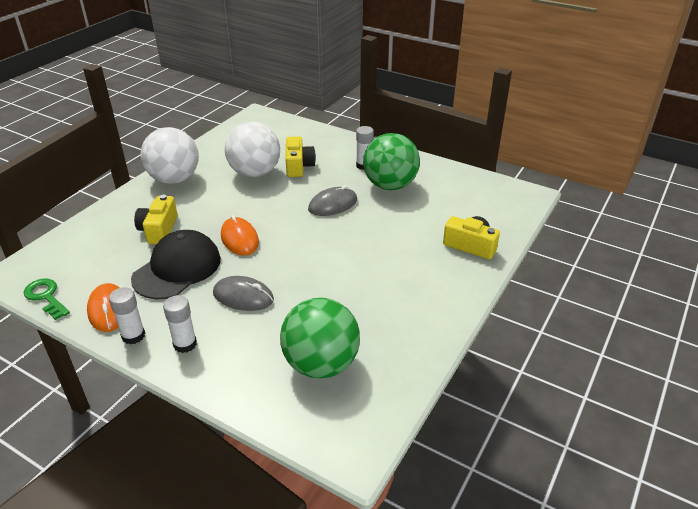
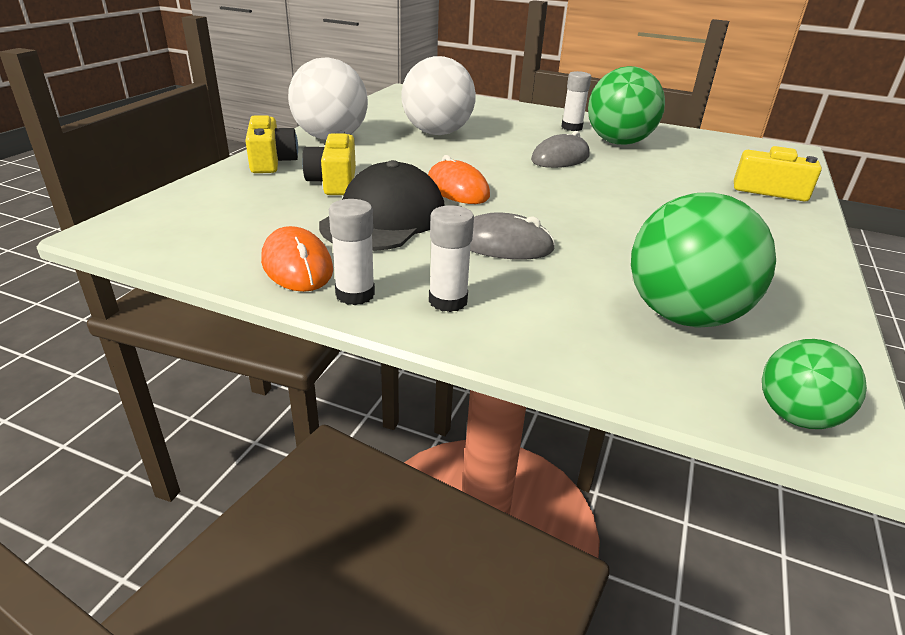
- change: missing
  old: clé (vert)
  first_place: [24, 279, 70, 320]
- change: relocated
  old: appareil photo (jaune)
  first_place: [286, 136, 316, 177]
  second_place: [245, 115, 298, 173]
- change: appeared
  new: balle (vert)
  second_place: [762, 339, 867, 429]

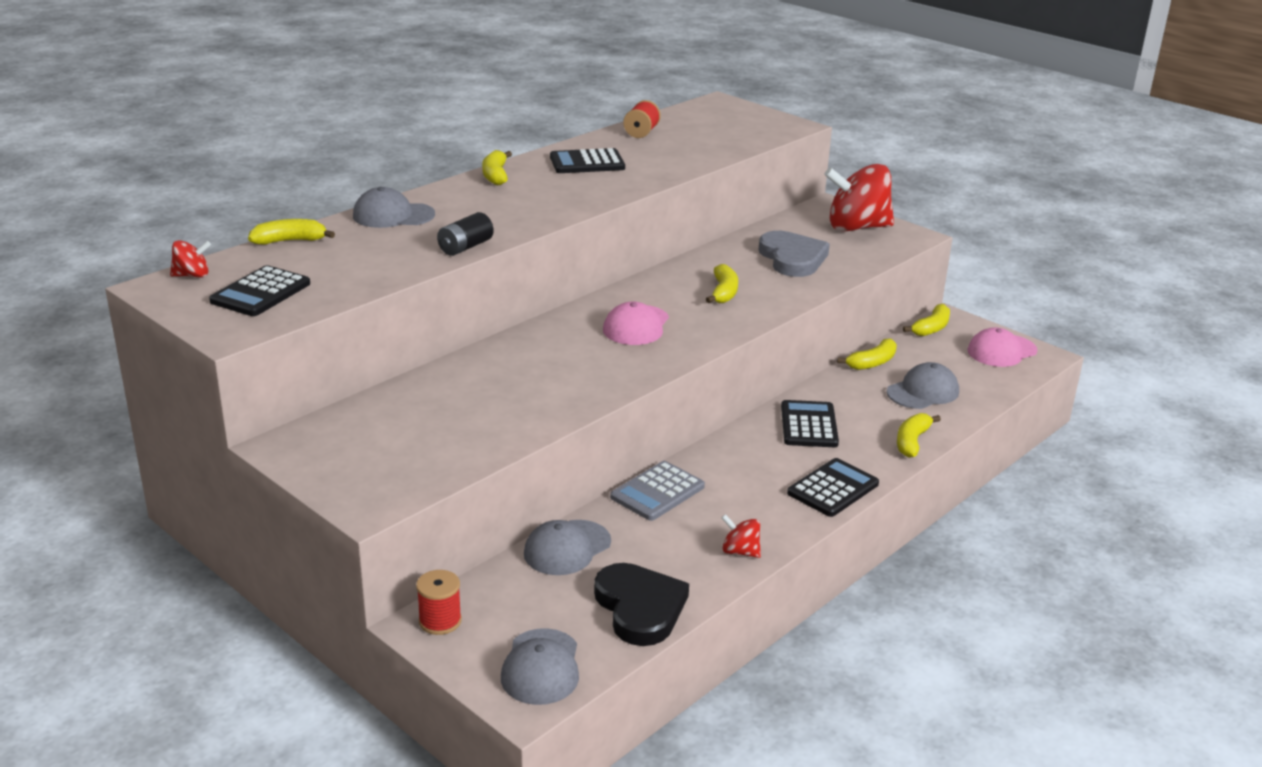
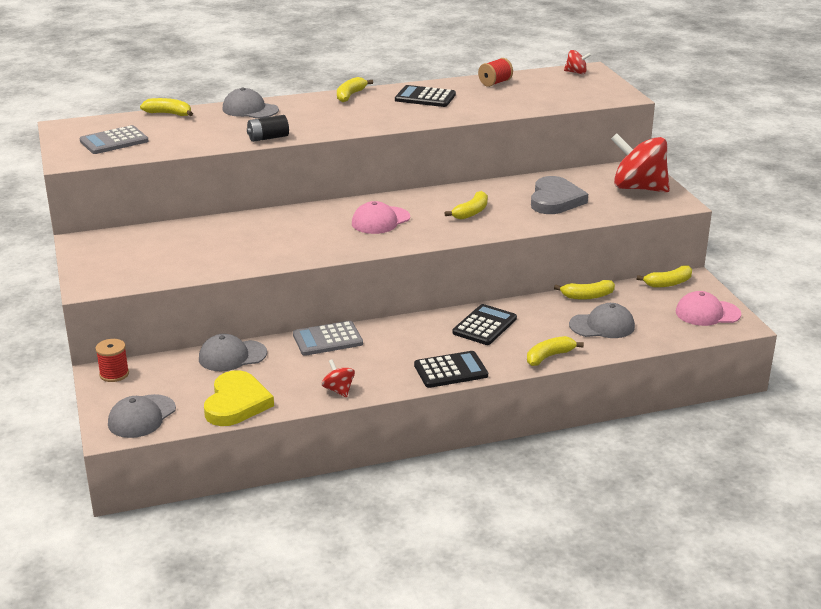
- change: relocated
  old: toupie (rouge)
  first_place: [170, 240, 211, 277]
  second_place: [564, 50, 591, 74]
- change: colour
  old: calculatrice (noir)
  new: calculatrice (gris)
  first_place: [209, 265, 310, 316]
  second_place: [79, 125, 149, 154]
- change: colour
  old: cœur (noir)
  new: cœur (jaune)
  first_place: [594, 563, 689, 646]
  second_place: [204, 370, 274, 426]

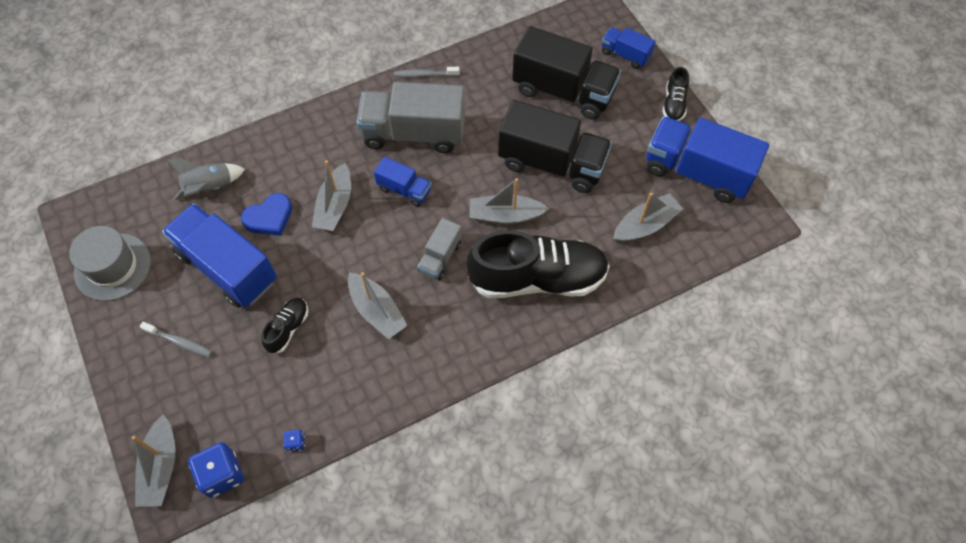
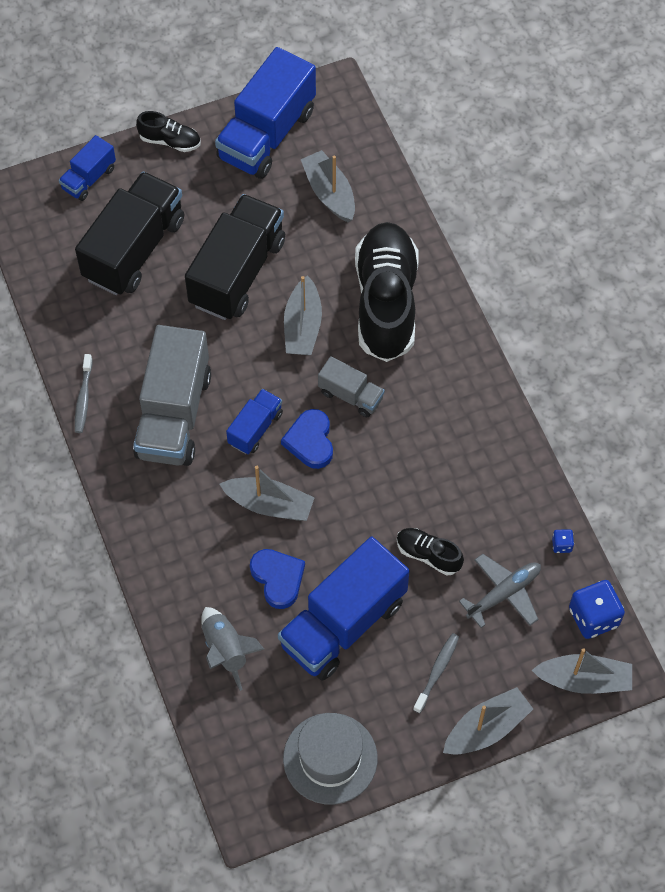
- change: relocated
  old: bateau (gris)
  first_place: [348, 272, 408, 339]
  second_place: [443, 687, 533, 755]
- change: appeared
  new: cœur (bleu)
  second_place: [281, 409, 333, 469]
- change: appeared
  new: avion (gris)
  second_place: [459, 554, 541, 628]

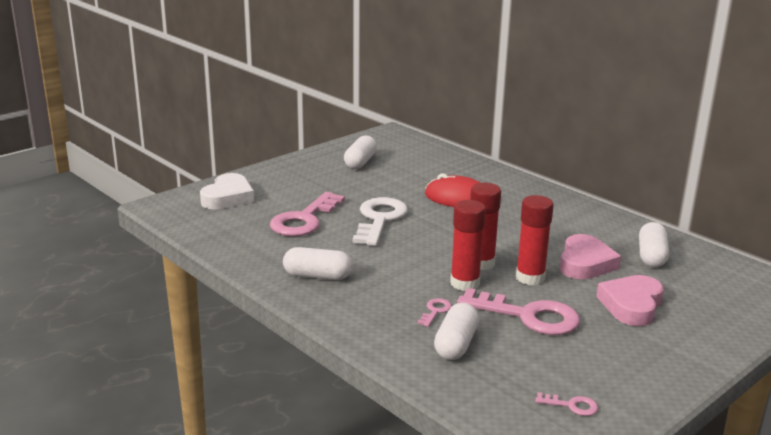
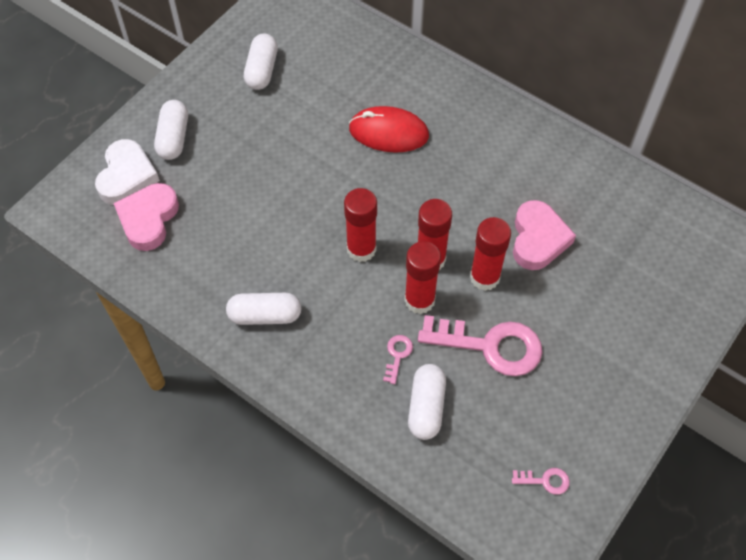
- change: missing
  old: clé (rose)
  first_place: [270, 192, 345, 236]
- change: missing
  old: clé (blanc)
  first_place: [352, 197, 408, 246]
- change: relocated
  old: cœur (rose)
  first_place: [596, 275, 664, 326]
  second_place: [113, 183, 179, 251]
- change: relocated
  old: gélule (blanc)
  first_place: [639, 222, 669, 267]
  second_place: [154, 100, 188, 160]
- change: appeared
  new: bâton de colle (rouge)
  second_place: [344, 188, 377, 262]

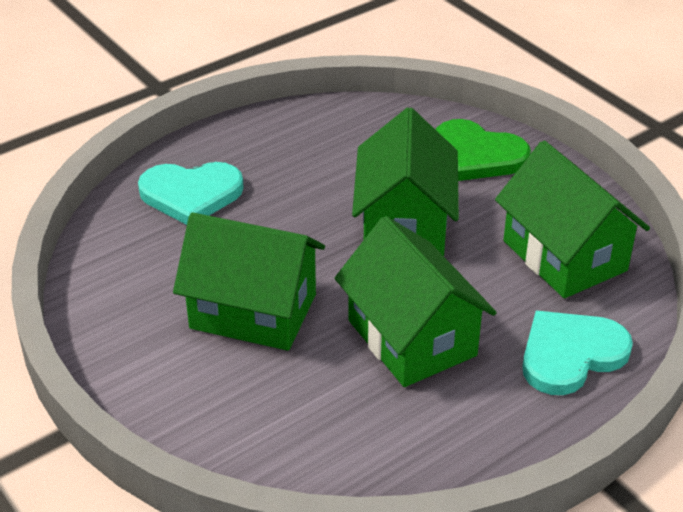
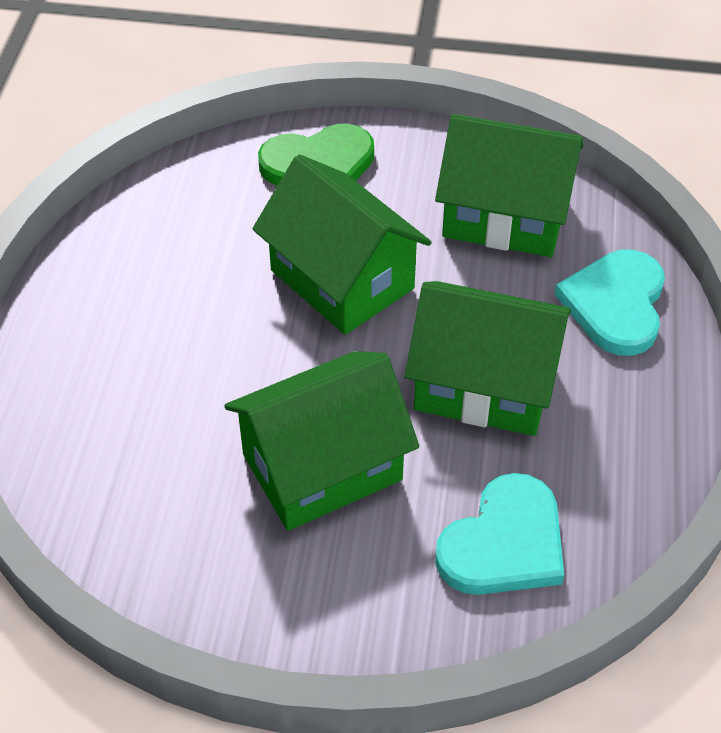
- change: relocated
  old: cœur (turquoise)
  first_place: [138, 162, 244, 225]
  second_place: [435, 473, 564, 595]

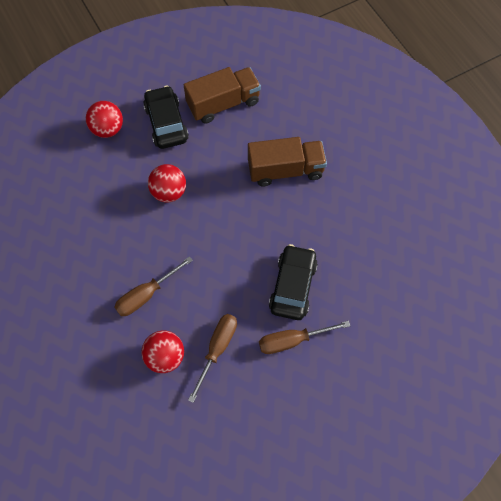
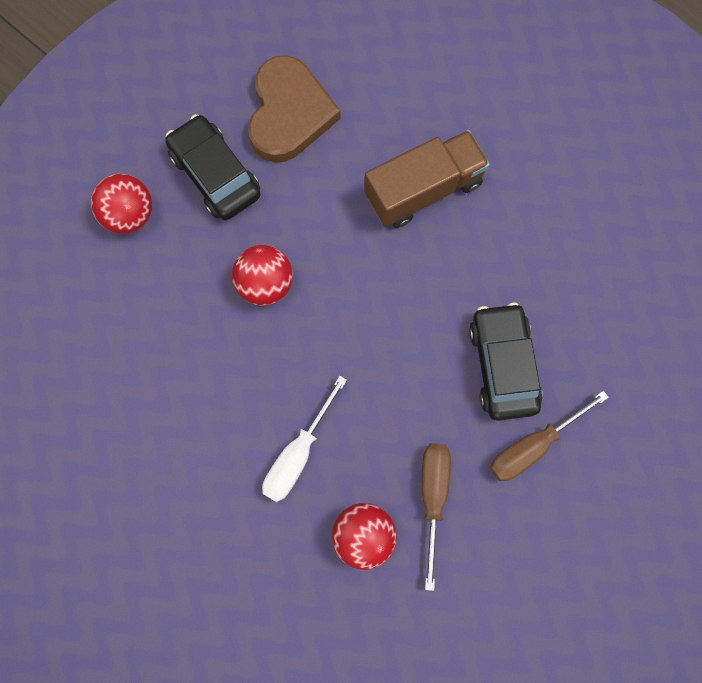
- change: colour
  old: tournevis (marron)
  new: tournevis (blanc)
  first_place: [114, 256, 193, 316]
  second_place: [262, 376, 347, 502]
- change: exchanged
  old: camion (marron)
  new: cœur (marron)
  first_place: [184, 67, 261, 123]
  second_place: [248, 55, 341, 163]

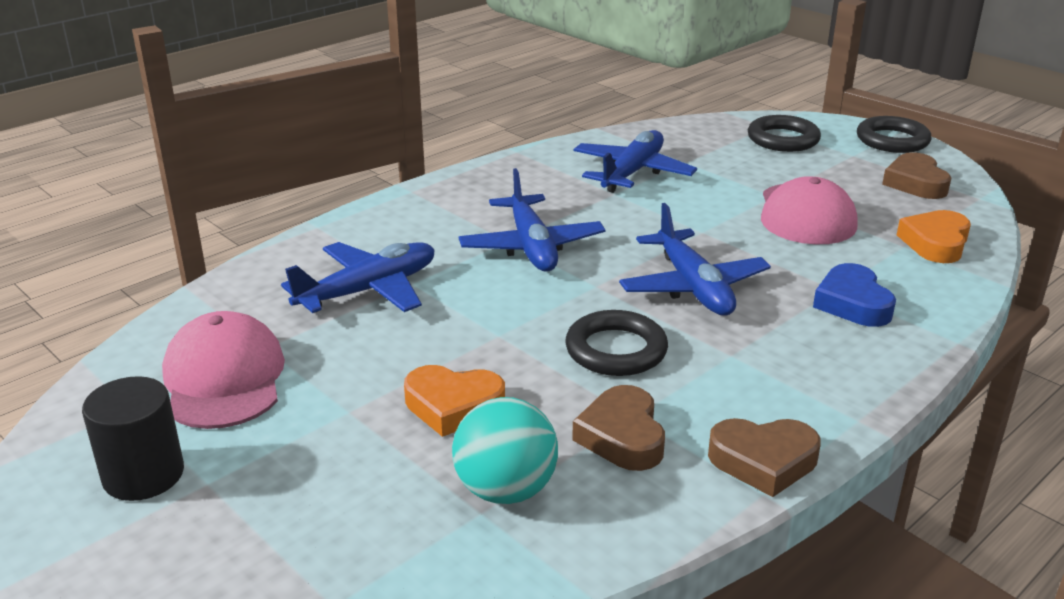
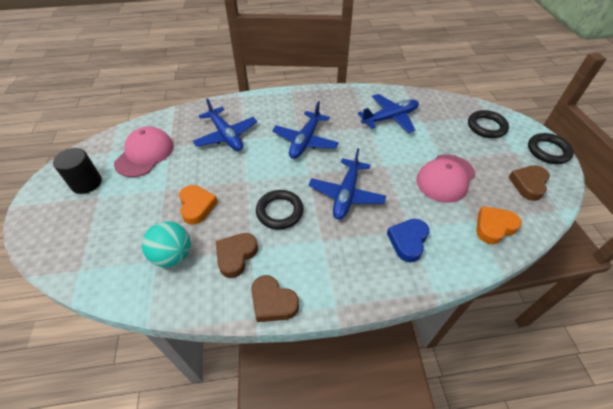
- change: spun
  old: avion (bleu)
  first_place: [281, 242, 434, 313]
  second_place: [193, 98, 257, 151]
  degrees: 60
- change: spun
  old: cœur (orange)
  first_place: [404, 365, 505, 437]
  second_place: [179, 185, 218, 225]
  degrees: -150

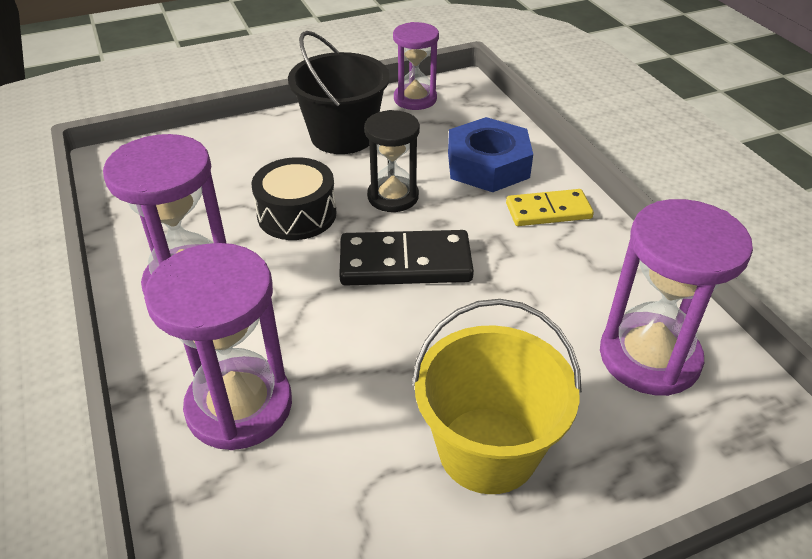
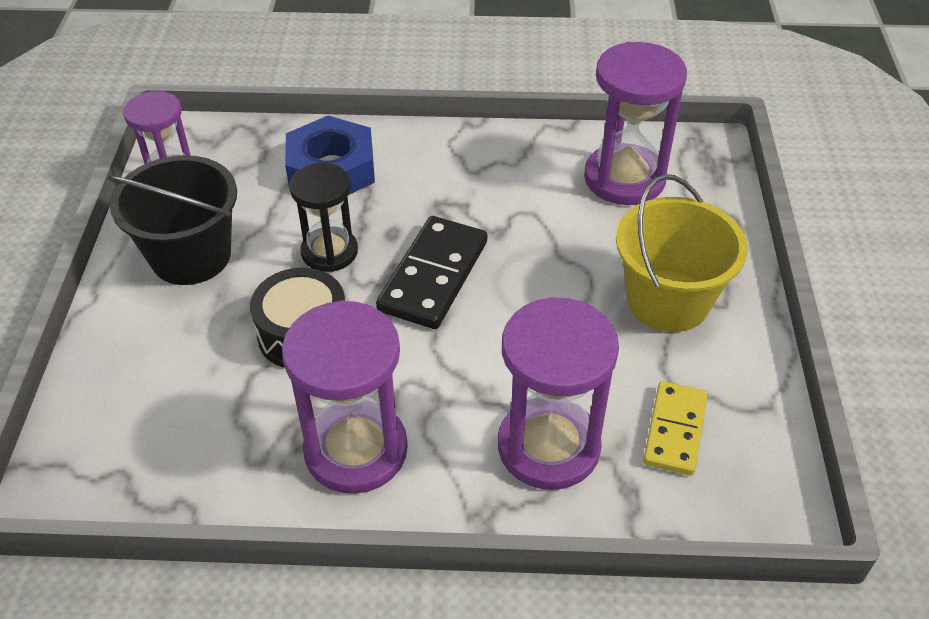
- change: relocated
  old: domino (jaune)
  first_place: [506, 189, 594, 226]
  second_place: [643, 381, 707, 475]

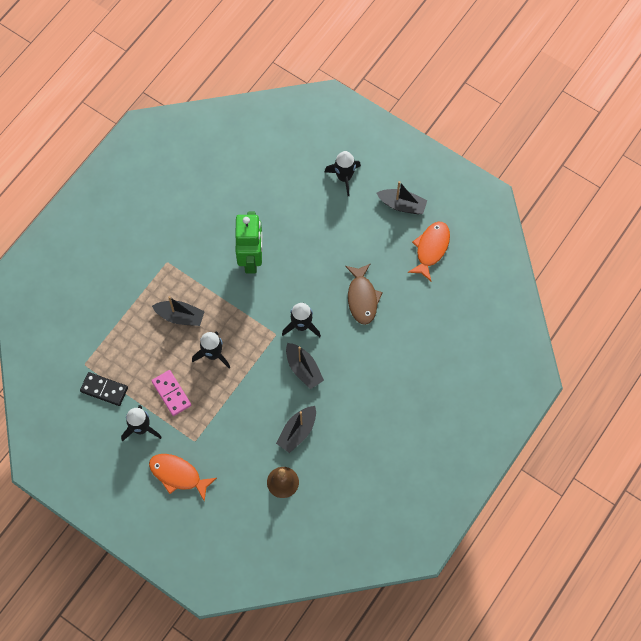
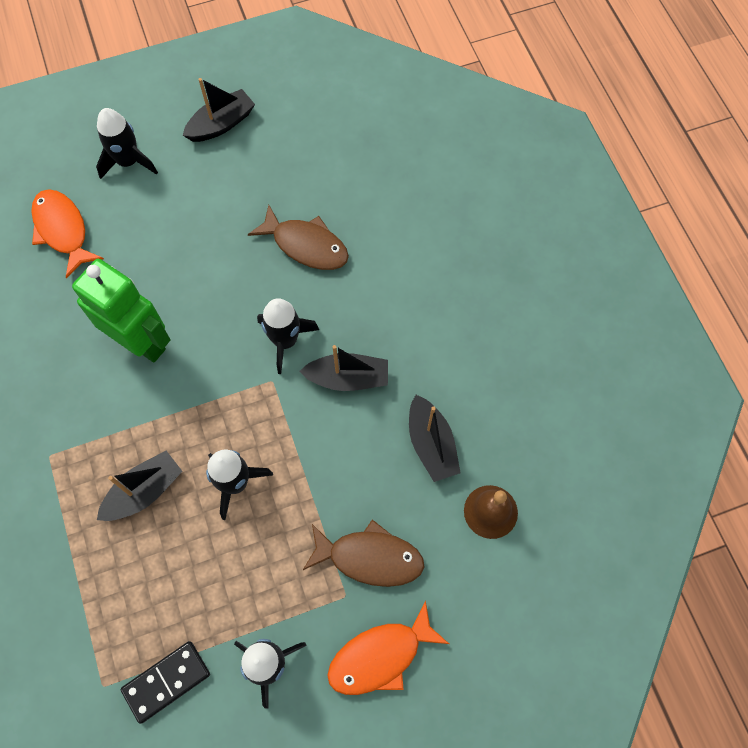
- change: missing
  old: domino (rose)
  first_place: [152, 370, 191, 416]
- change: relocated
  old: poisson (orange)
  first_place: [408, 221, 450, 281]
  second_place: [31, 189, 104, 278]
- change: appeared
  new: poisson (marron)
  second_place: [303, 519, 424, 587]

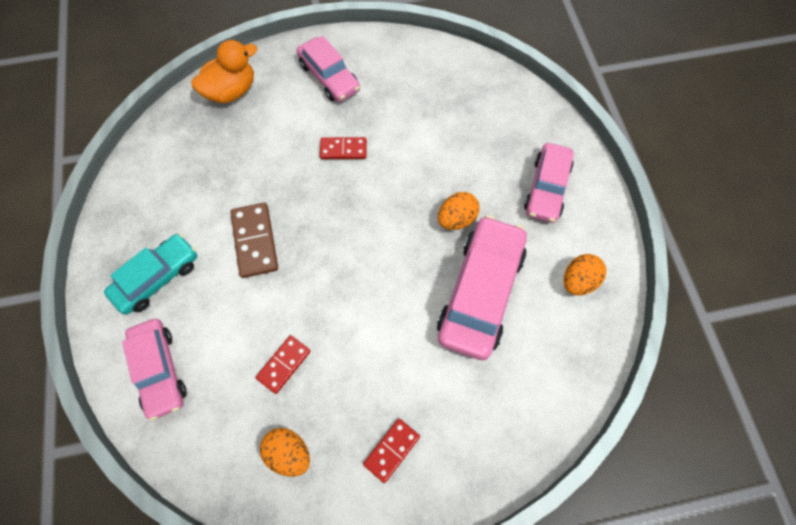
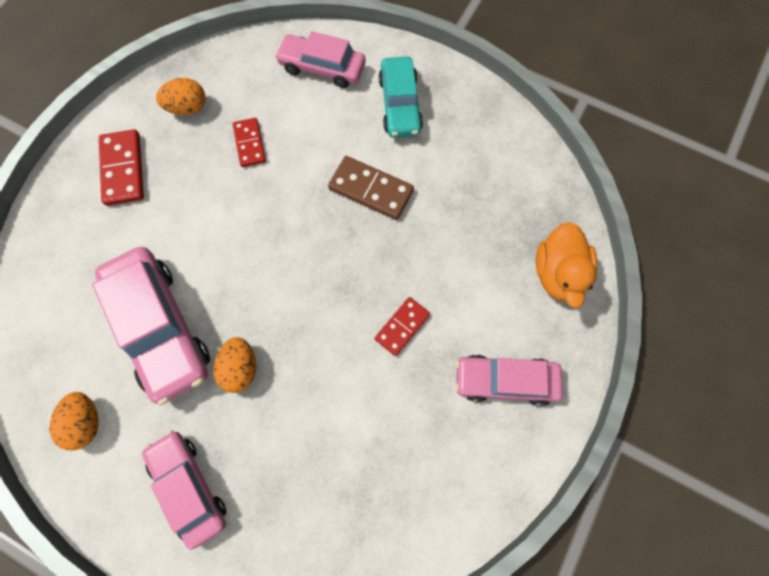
- change: size
  old: domino (rouge)
  first_place: [363, 419, 420, 483]
  second_place: [99, 129, 144, 206]
  factor: 1.51

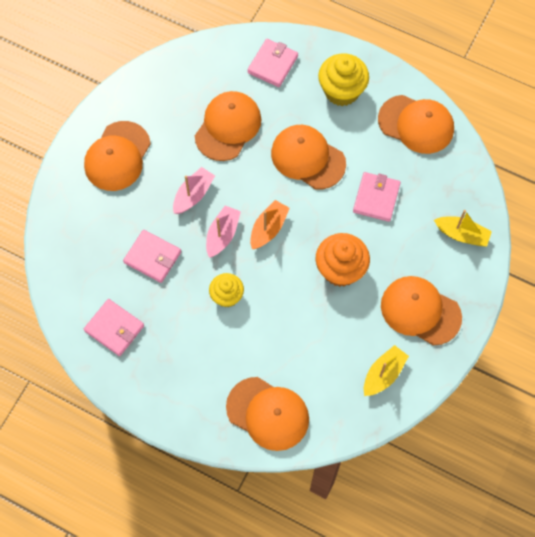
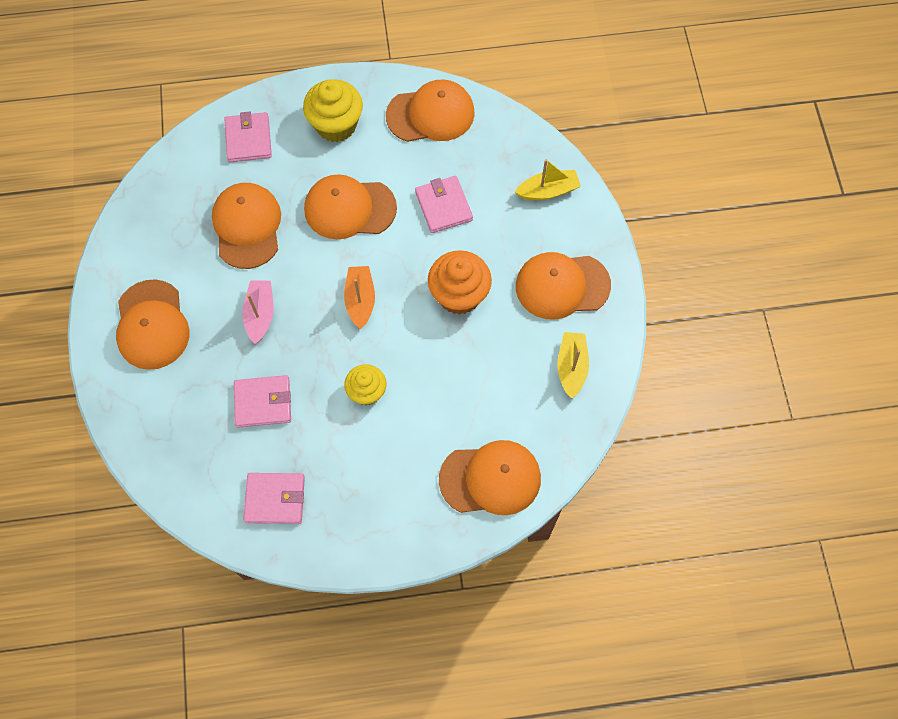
- change: missing
  old: bateau (rose)
  first_place: [206, 205, 241, 258]

